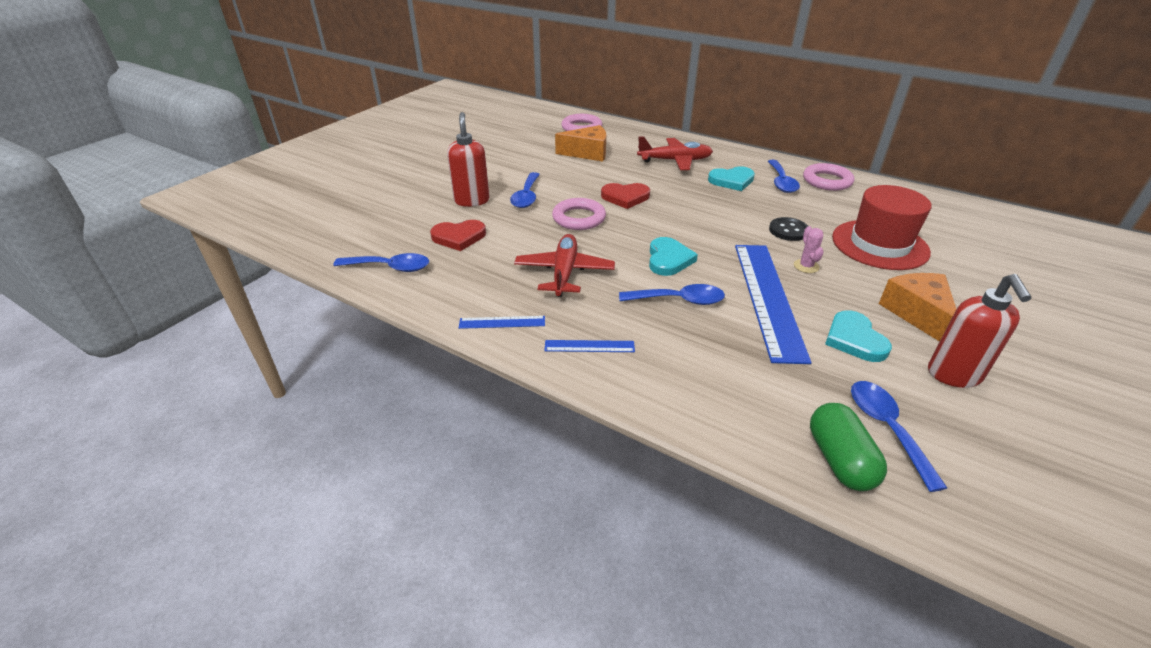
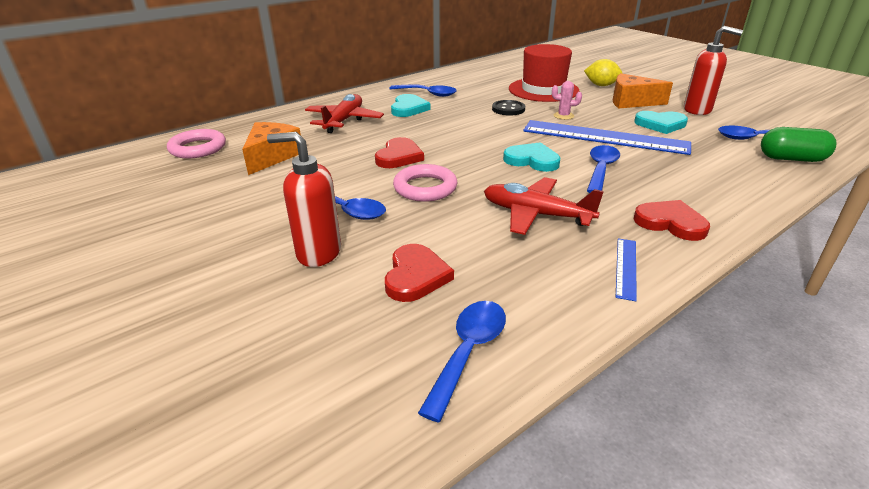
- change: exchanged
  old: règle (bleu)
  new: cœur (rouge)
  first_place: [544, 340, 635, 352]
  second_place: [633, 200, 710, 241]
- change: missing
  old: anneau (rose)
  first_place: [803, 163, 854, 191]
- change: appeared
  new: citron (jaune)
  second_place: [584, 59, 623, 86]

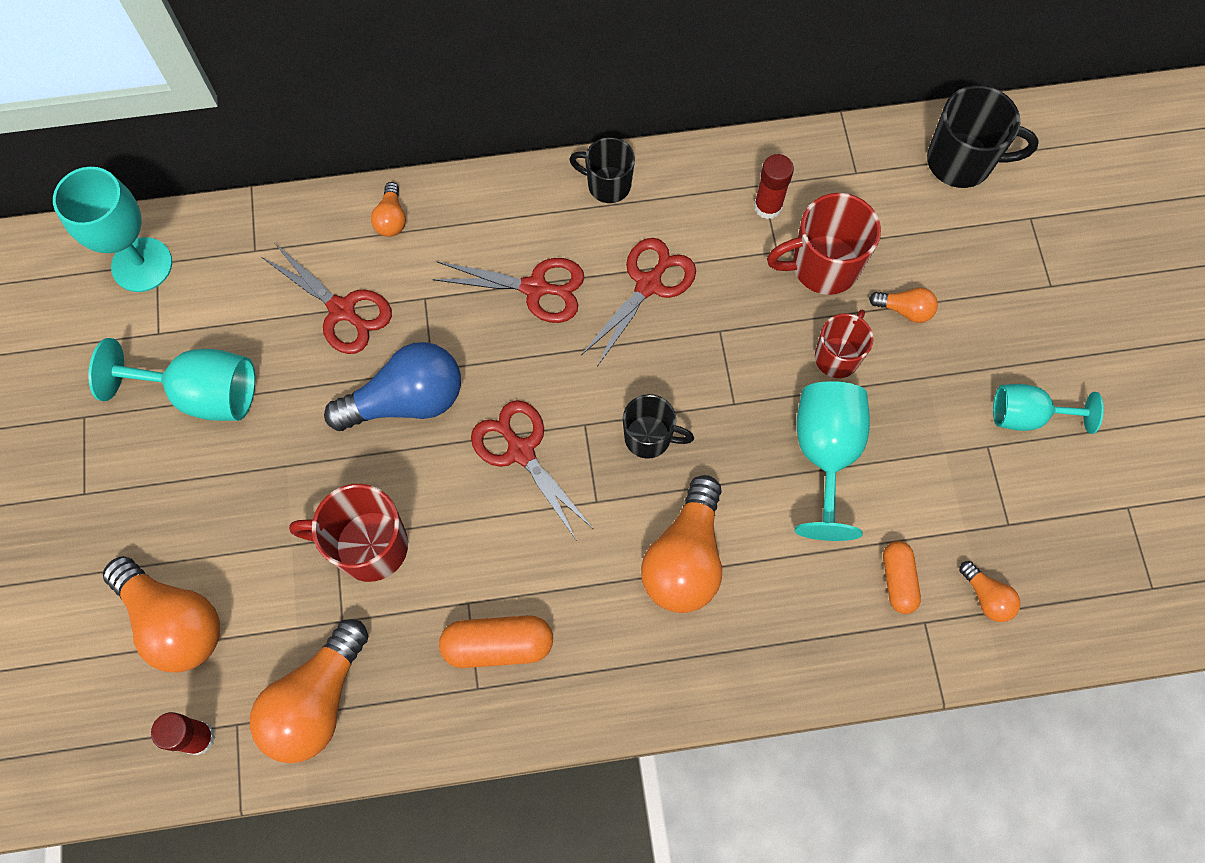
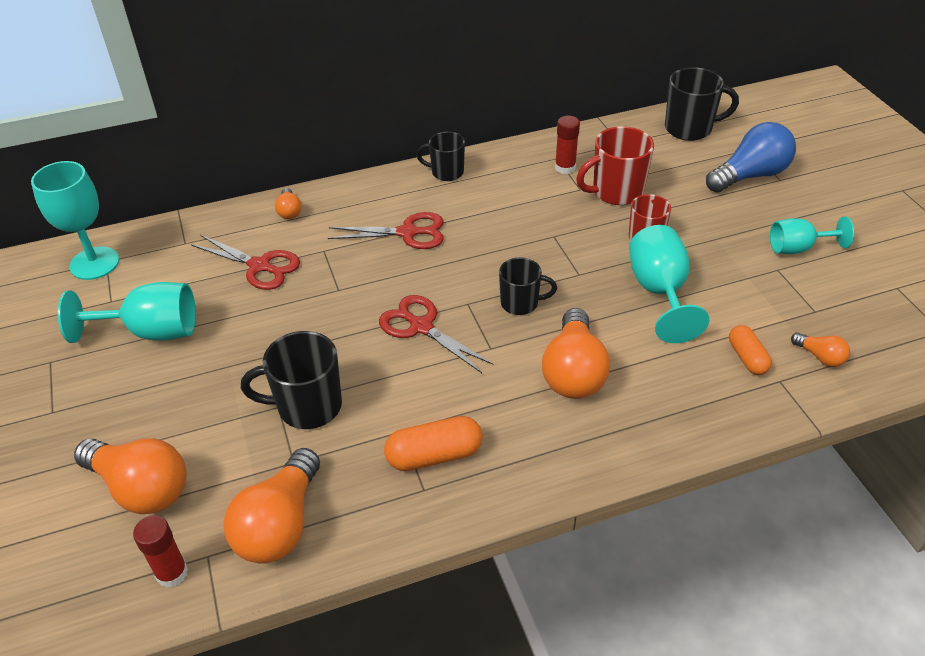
- change: colour
  old: tasse (rouge)
  new: tasse (noir)
  first_place: [289, 484, 408, 582]
  second_place: [241, 331, 342, 429]
- change: relocated
  old: ampoule (bleu)
  first_place: [324, 342, 461, 431]
  second_place: [706, 122, 796, 192]
- change: missing
  old: ciseaux (rouge)
  first_place: [581, 238, 696, 367]
- change: missing
  old: ampoule (orange)
  first_place: [869, 287, 938, 323]

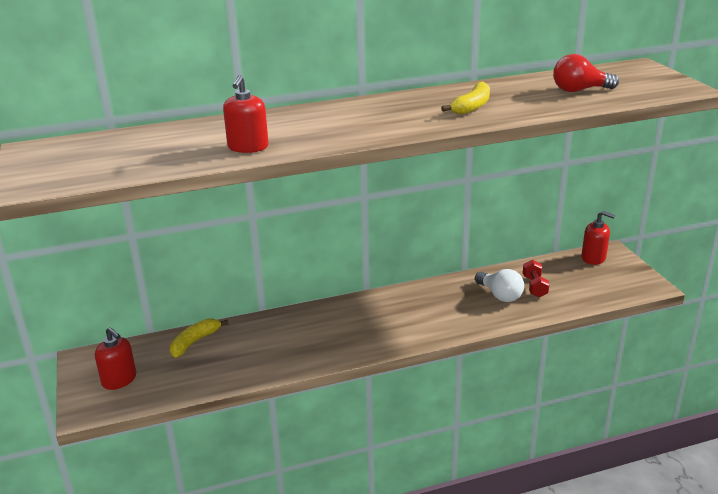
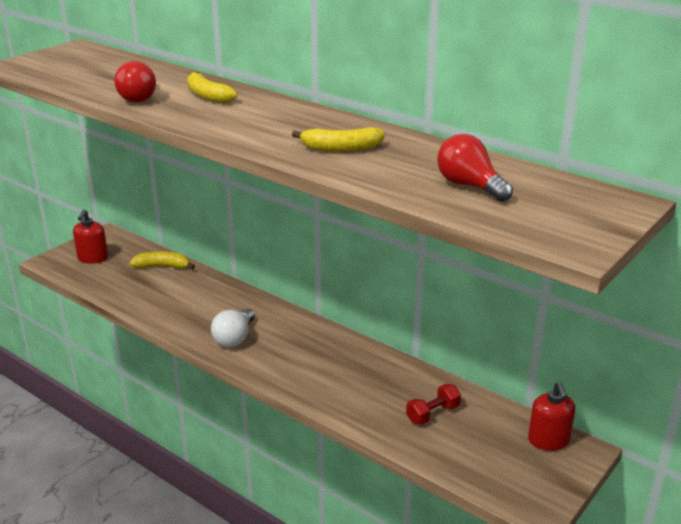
- change: exchanged
  old: distributeur de savon (rouge)
  new: ampoule (rouge)
  first_place: [223, 75, 269, 153]
  second_place: [114, 61, 156, 103]
- change: relocated
  old: ampoule (blanc)
  first_place: [475, 269, 524, 302]
  second_place: [211, 309, 255, 347]
- change: appeared
  new: banane (jaune)
  second_place: [187, 72, 237, 103]

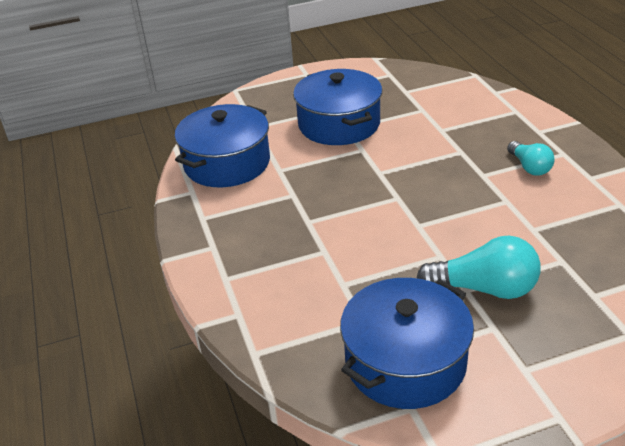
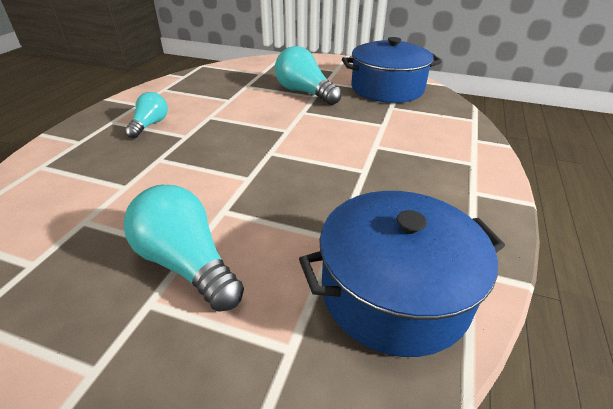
- change: exchanged
  old: marmite (bleu)
  new: ampoule (turquoise)
  first_place: [293, 69, 382, 145]
  second_place: [123, 185, 244, 312]

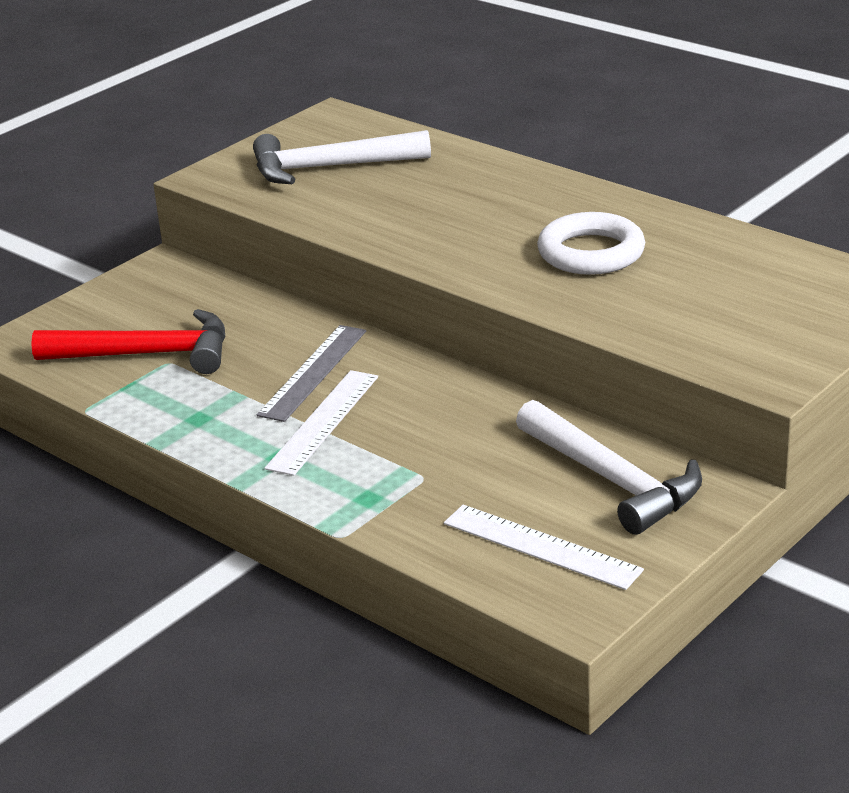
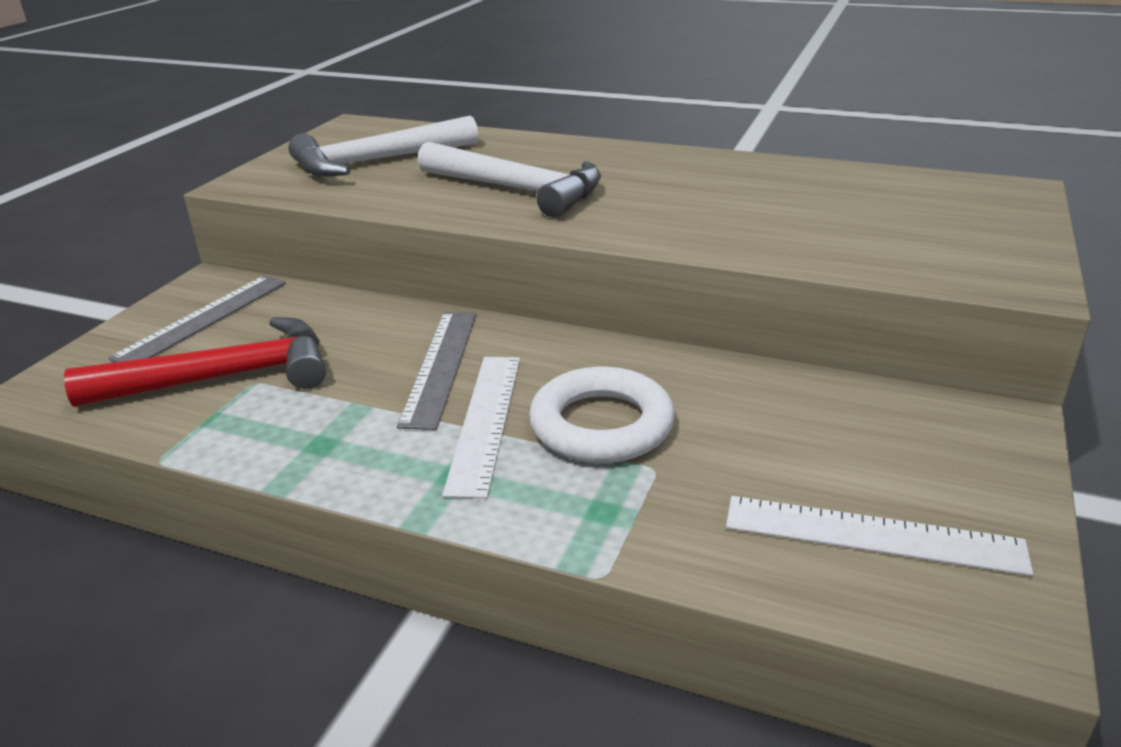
- change: relocated
  old: marteau (blanc)
  first_place: [516, 400, 702, 535]
  second_place: [417, 142, 601, 218]
- change: relocated
  old: anneau (blanc)
  first_place: [537, 212, 645, 275]
  second_place: [529, 367, 675, 463]
- change: appeared
  new: règle (gris)
  second_place: [108, 276, 286, 362]

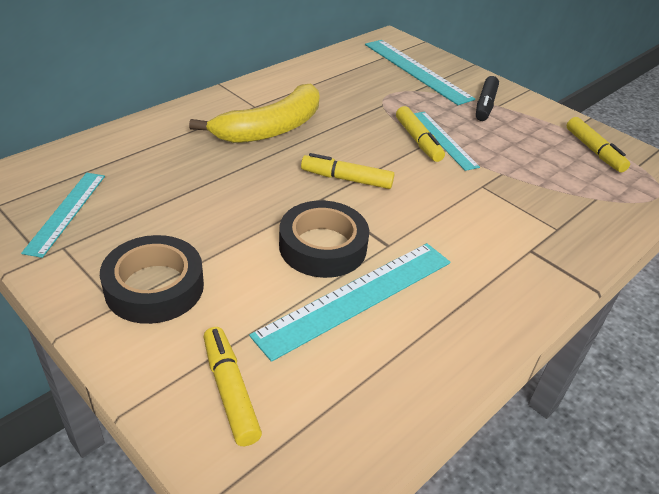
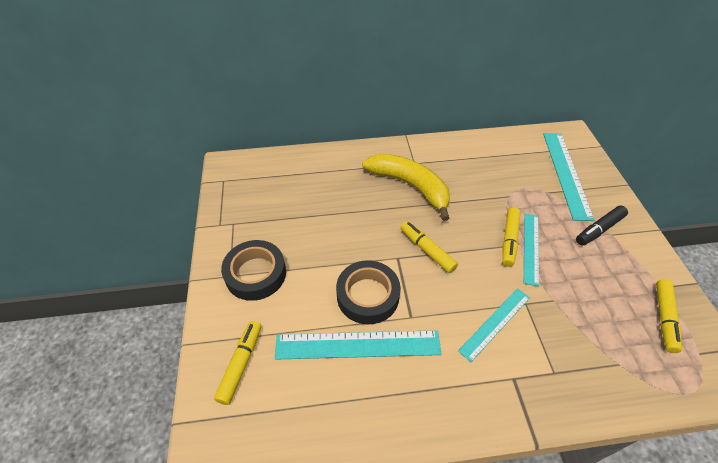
- change: relocated
  old: règle (turquoise)
  first_place: [21, 173, 105, 258]
  second_place: [458, 288, 530, 362]
- change: spun
  old: banane (jaune)
  first_place: [189, 84, 320, 143]
  second_place: [362, 154, 450, 221]
  degrees: -135

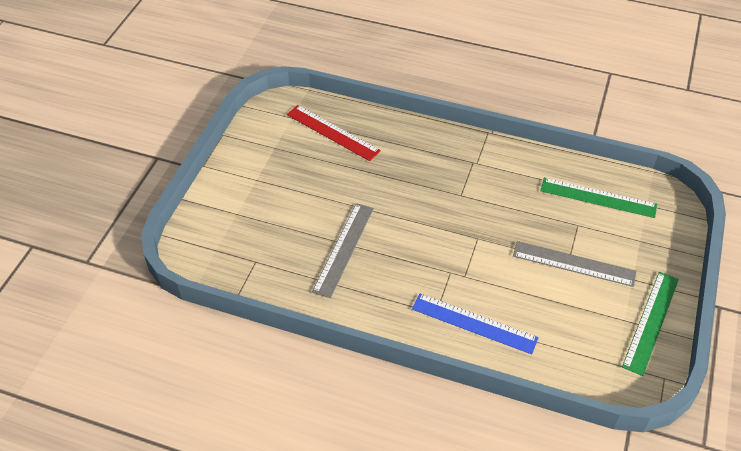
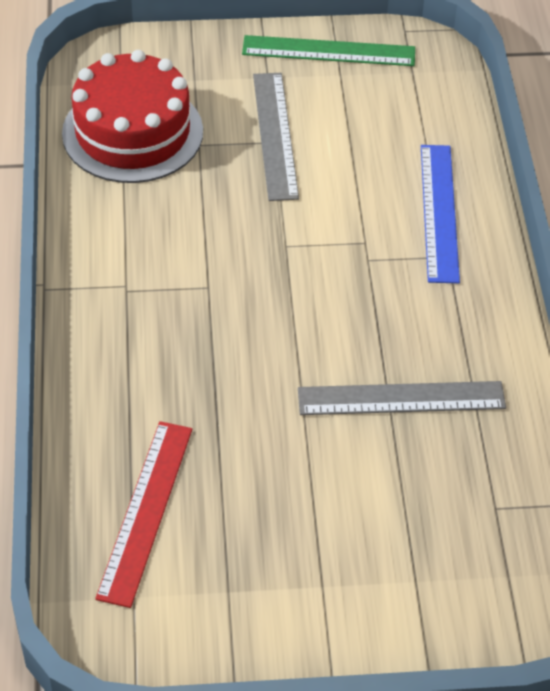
- change: exchanged
  old: règle (vert)
  new: gâteau (rouge)
  first_place: [540, 178, 657, 218]
  second_place: [62, 50, 203, 183]

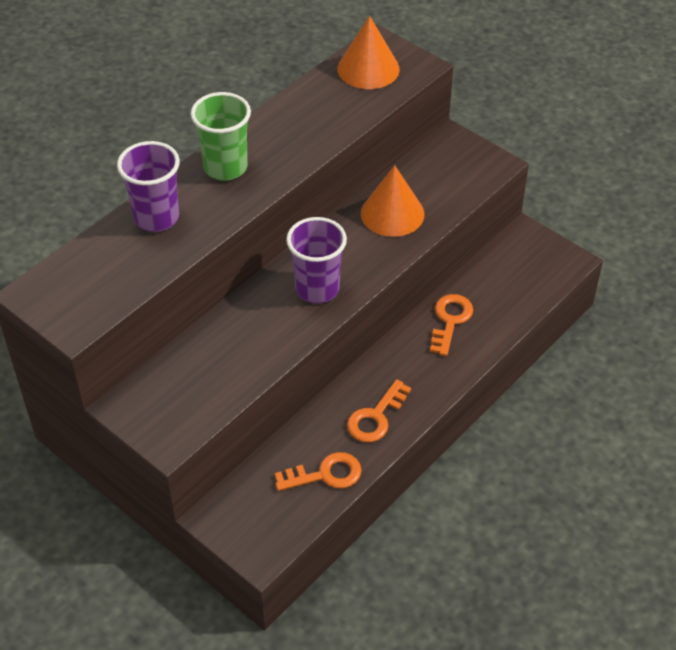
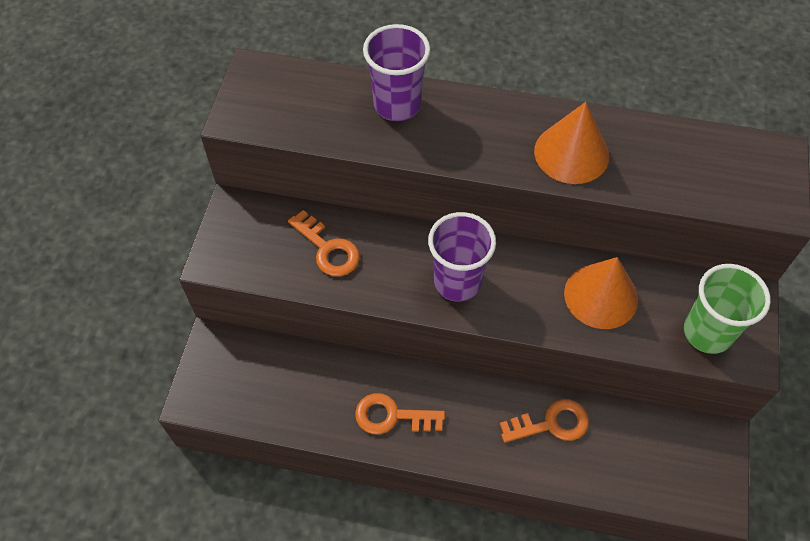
- change: relocated
  old: gobelet (vert)
  first_place: [191, 92, 251, 181]
  second_place: [684, 264, 771, 354]
- change: relocated
  old: clé (orange)
  first_place: [275, 452, 362, 491]
  second_place: [288, 210, 360, 276]
- change: relocated
  old: cône (orange)
  first_place: [337, 16, 400, 89]
  second_place: [534, 102, 609, 184]

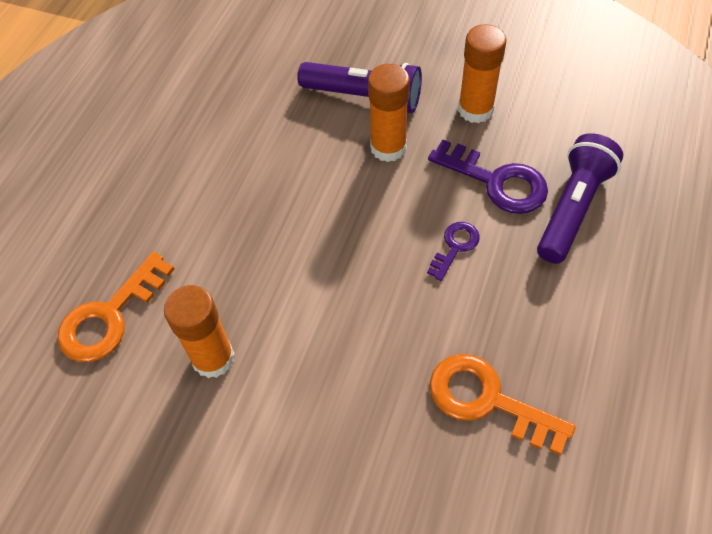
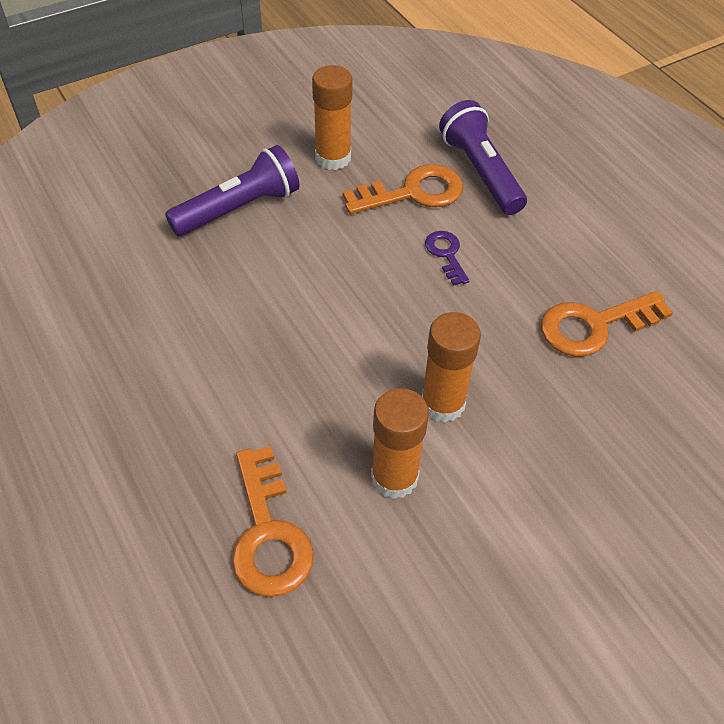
- change: relocated
  old: bâton de colle (orange)
  first_place: [368, 64, 410, 162]
  second_place: [422, 312, 481, 423]
- change: colour
  old: clé (violet)
  new: clé (orange)
  first_place: [428, 139, 548, 214]
  second_place: [343, 164, 463, 214]

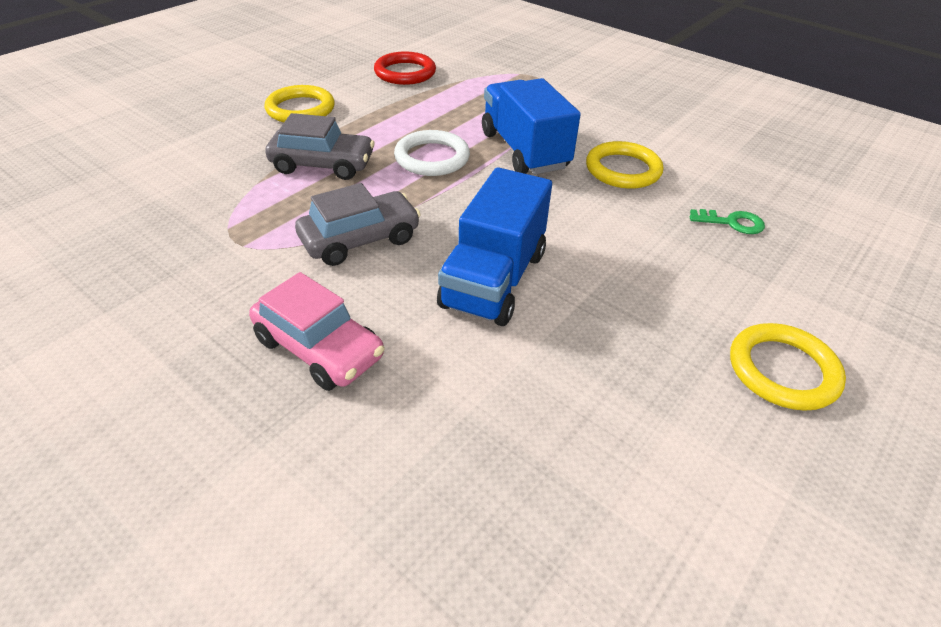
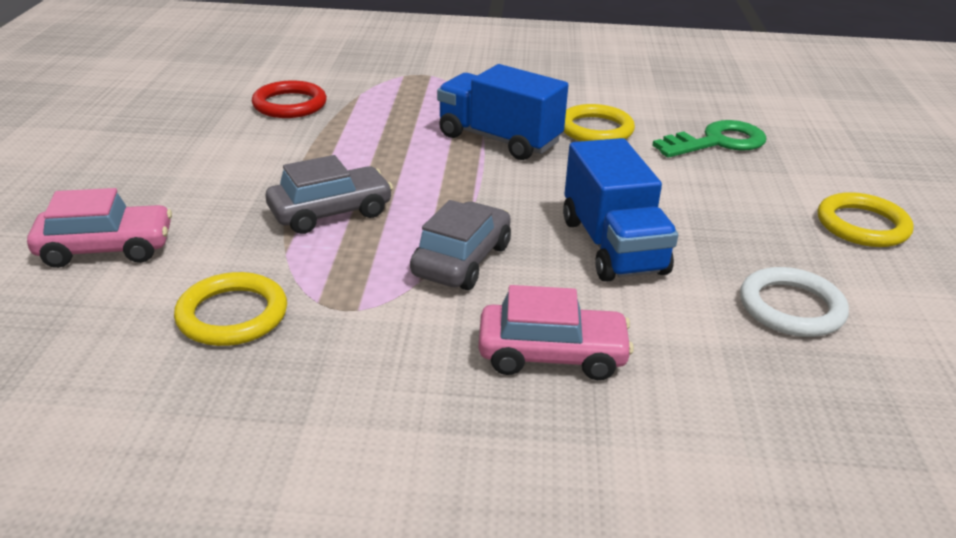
- change: relocated
  old: anneau (jaune)
  first_place: [265, 85, 335, 122]
  second_place: [174, 272, 287, 346]
- change: relocated
  old: anneau (blanc)
  first_place: [394, 130, 470, 176]
  second_place: [740, 267, 849, 337]
- change: size
  old: clé (vert)
  first_place: [690, 209, 765, 234]
  second_place: [652, 120, 767, 158]
  factor: 1.83
- change: appeared
  new: voiture (rose)
  second_place: [27, 188, 172, 268]

